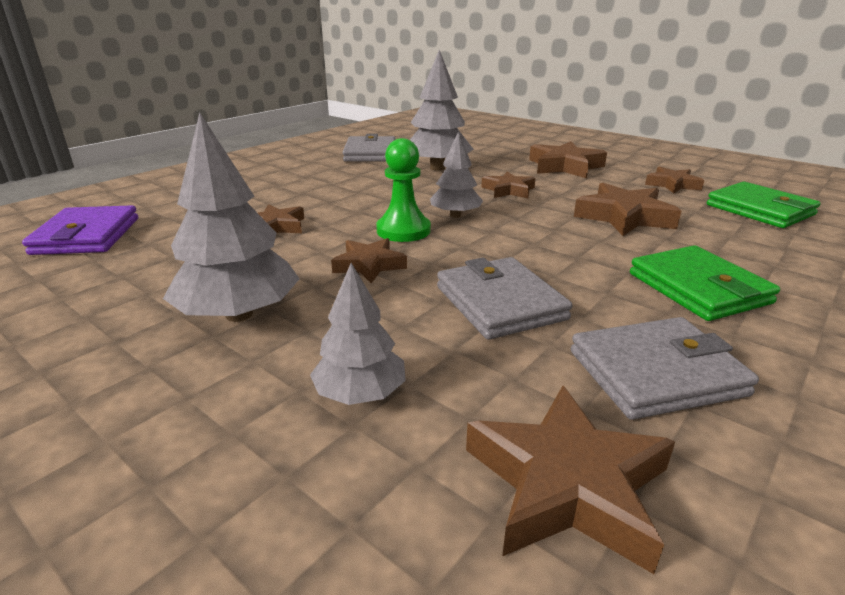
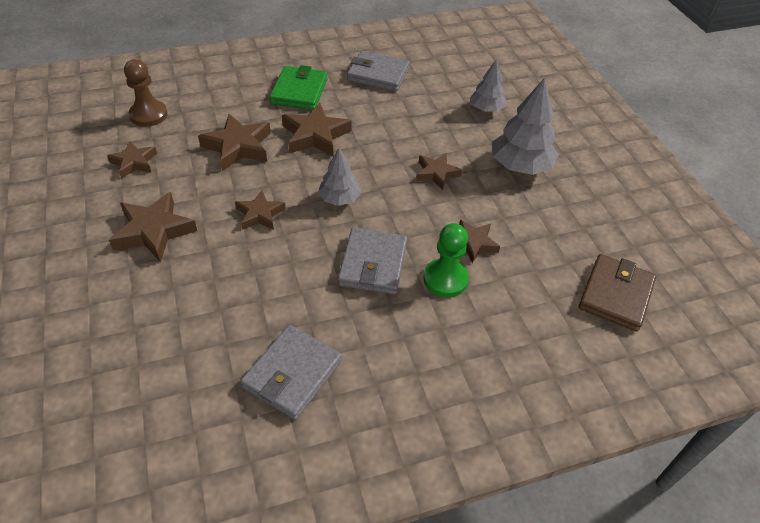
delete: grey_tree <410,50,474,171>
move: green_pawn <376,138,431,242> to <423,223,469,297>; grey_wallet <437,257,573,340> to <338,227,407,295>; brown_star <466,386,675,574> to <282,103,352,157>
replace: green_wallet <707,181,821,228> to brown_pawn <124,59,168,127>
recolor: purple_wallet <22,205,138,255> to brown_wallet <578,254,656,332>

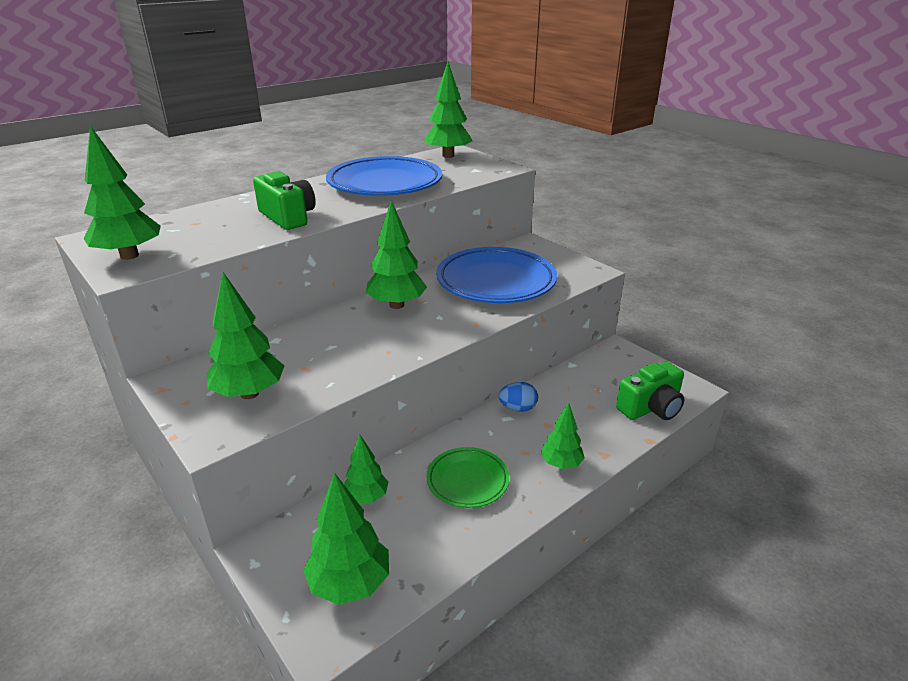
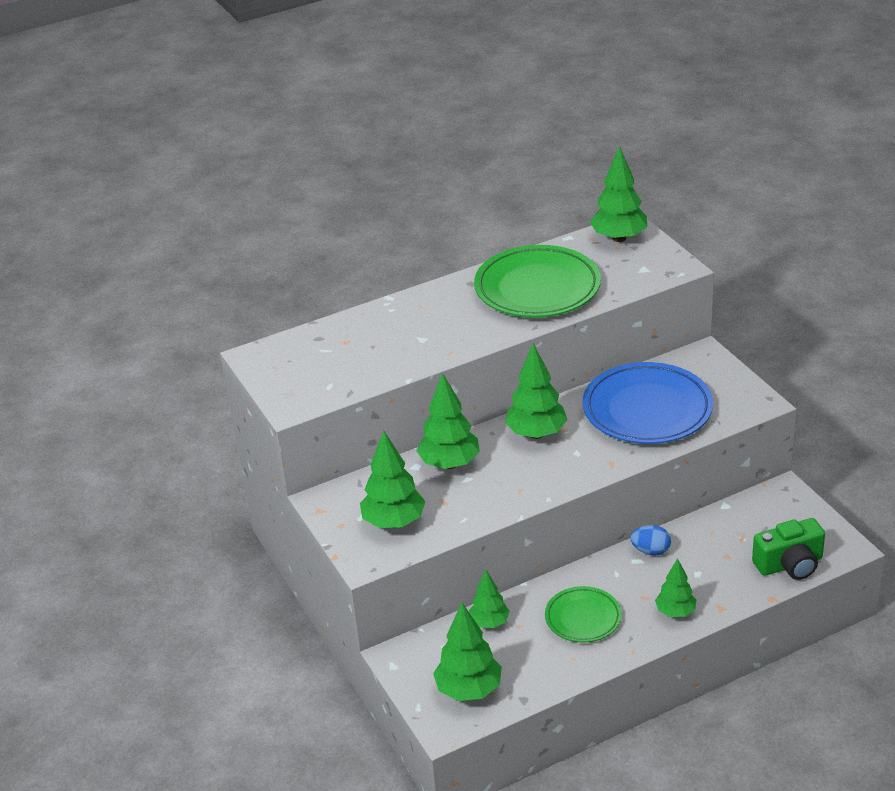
delete: green_camera <253,171,316,230>
move: green_tree <83,126,161,260> to <417,373,480,469>
recolor: blue_plate <326,156,442,196> to green_plate <474,245,601,318>

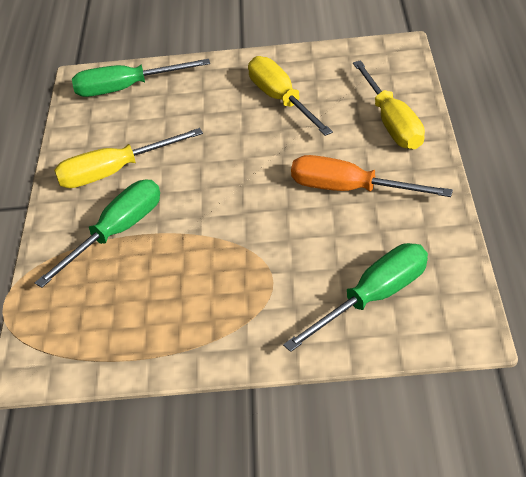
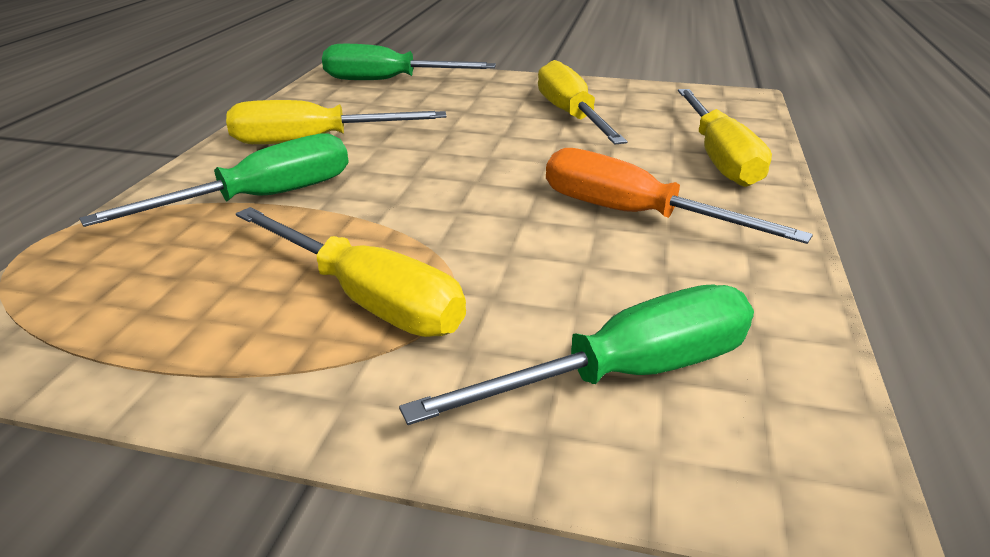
insert: yellow_screwdriver <236,207,466,337>

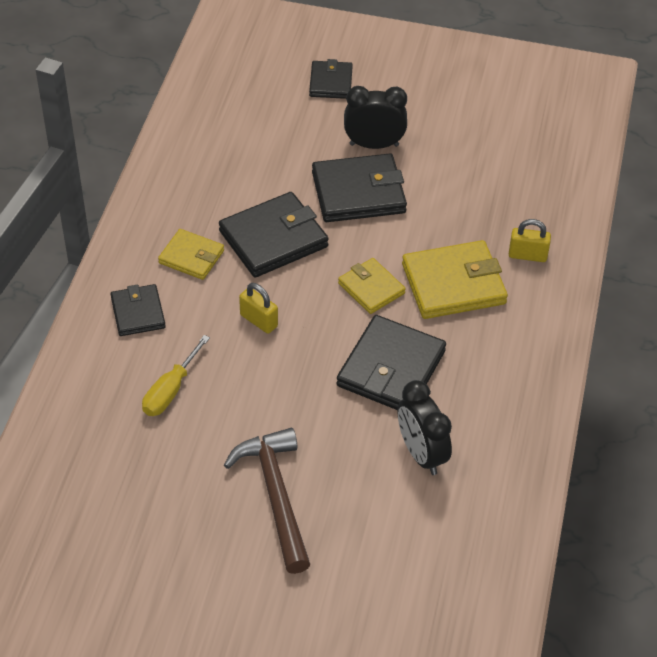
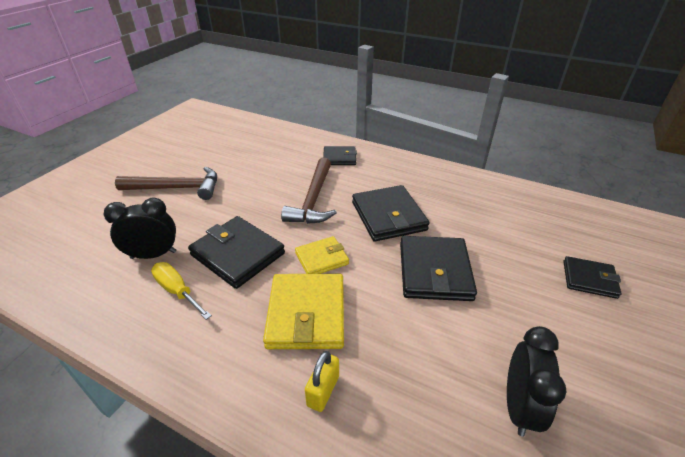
delete: yellow_wallet <158,229,224,280>
move: yellow_screwdriver <142,335,210,416> to <151,262,212,320>; black_clock <344,86,407,149> to <507,326,567,437>
replace: yellow_padlock <239,283,278,334> to brown_hammer <281,158,337,224>

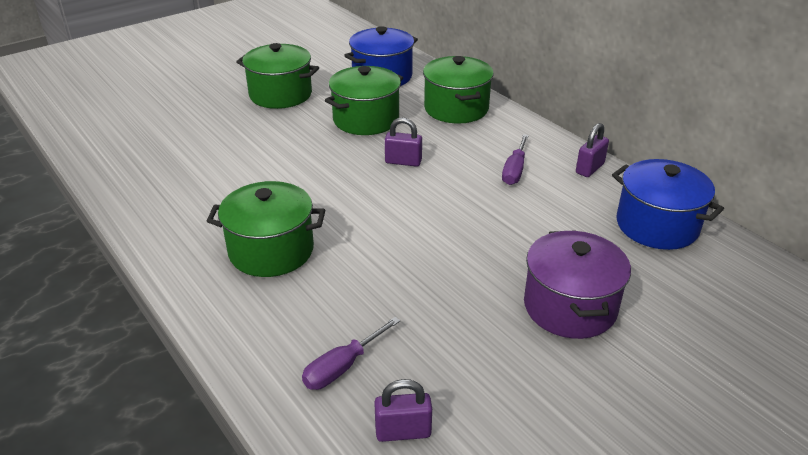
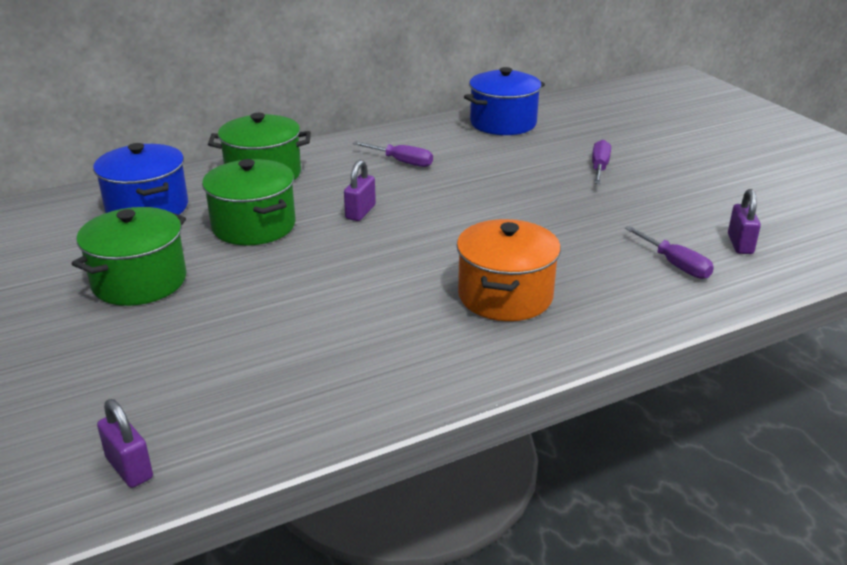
move: purple_padlock <576,123,609,177> to <97,399,153,488>
replace: purple_pot <524,230,631,339> to purple_screwdriver <592,140,611,184>
recolor: green_pot <207,181,325,277> to orange_pot <457,219,561,321>

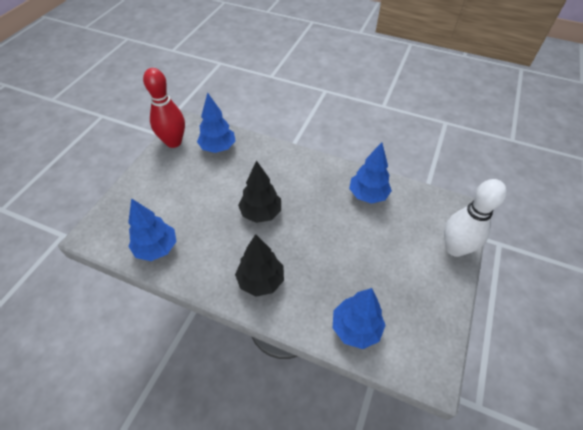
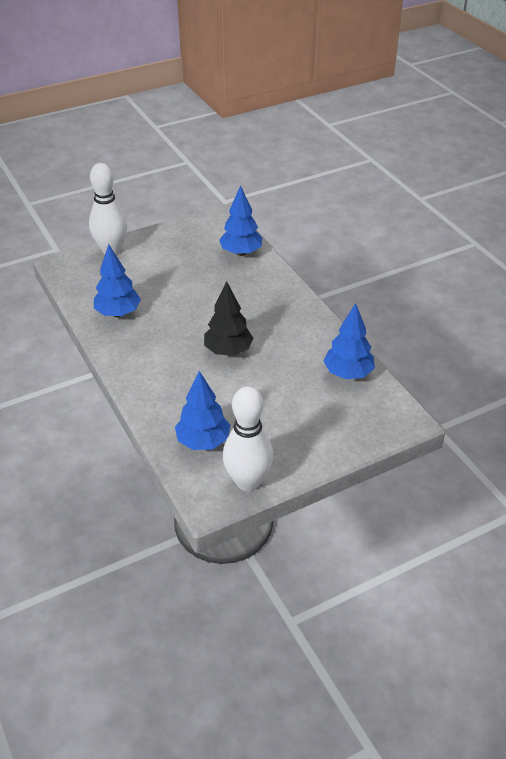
delete: black_tree <235,234,284,297>
recolor: red_bowling_pin <143,68,185,148> to white_bowling_pin <223,386,273,491>

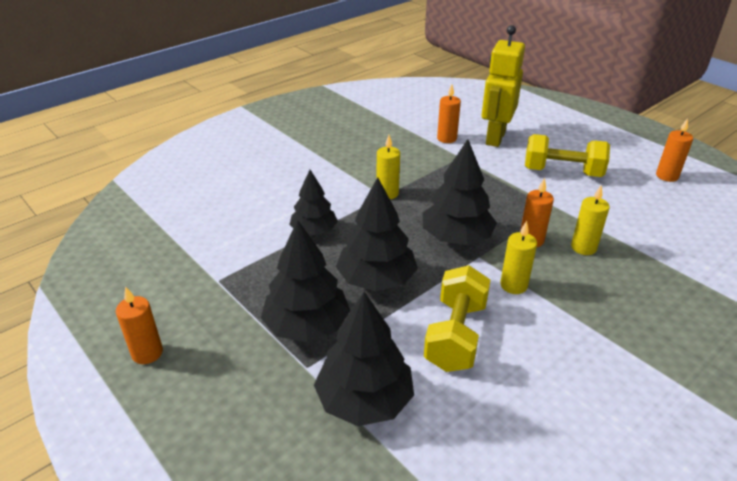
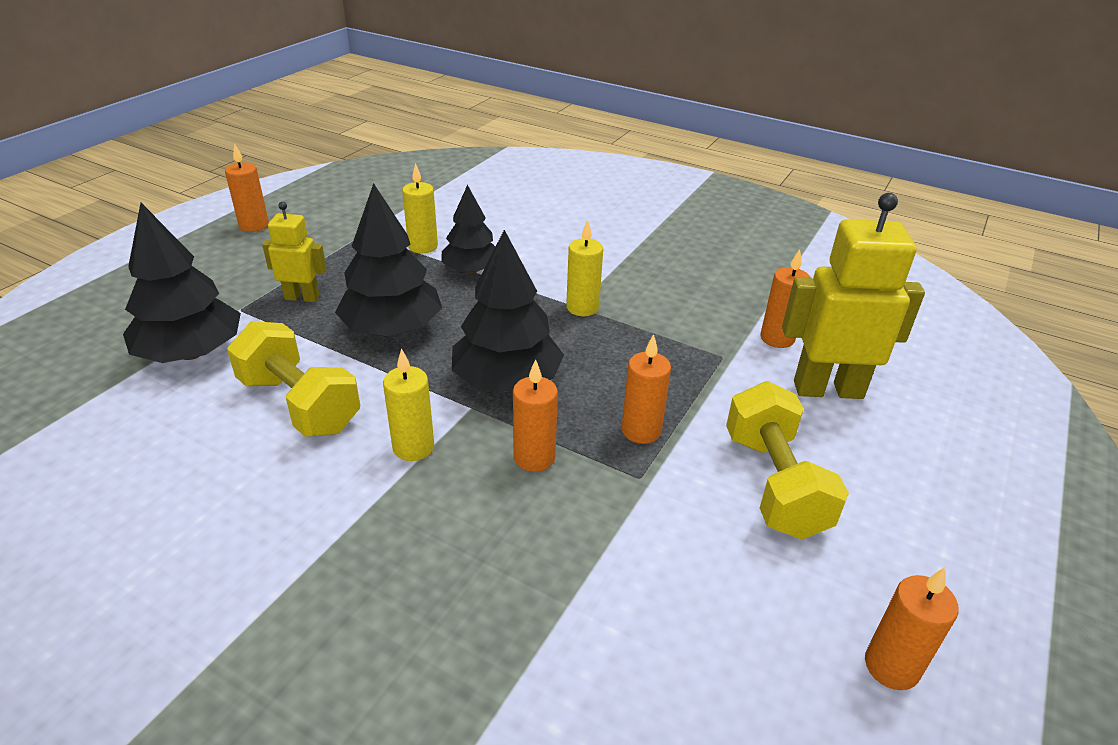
insert: orange_candle <622,334,671,444>
move: yellow_candle <571,186,610,255> to <402,163,438,253>
replace: black_tree <261,220,350,342> to yellow_robot <262,202,327,302>
rotate: yellow_dumbbell <424,265,490,372> = <227,321,360,437> 45 degrees clockwise

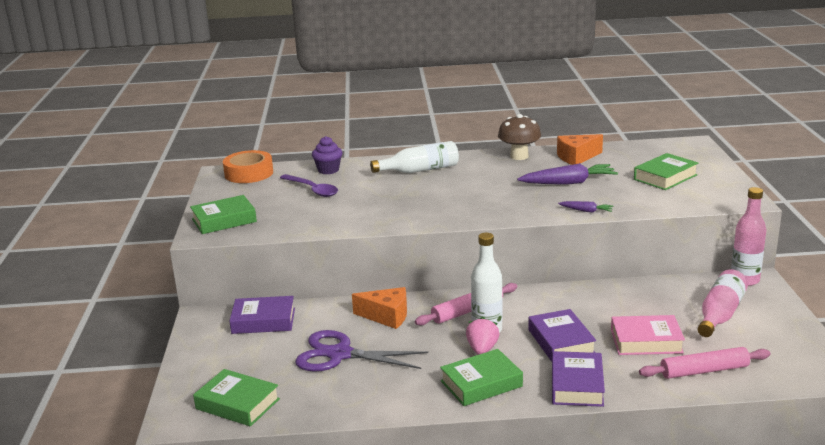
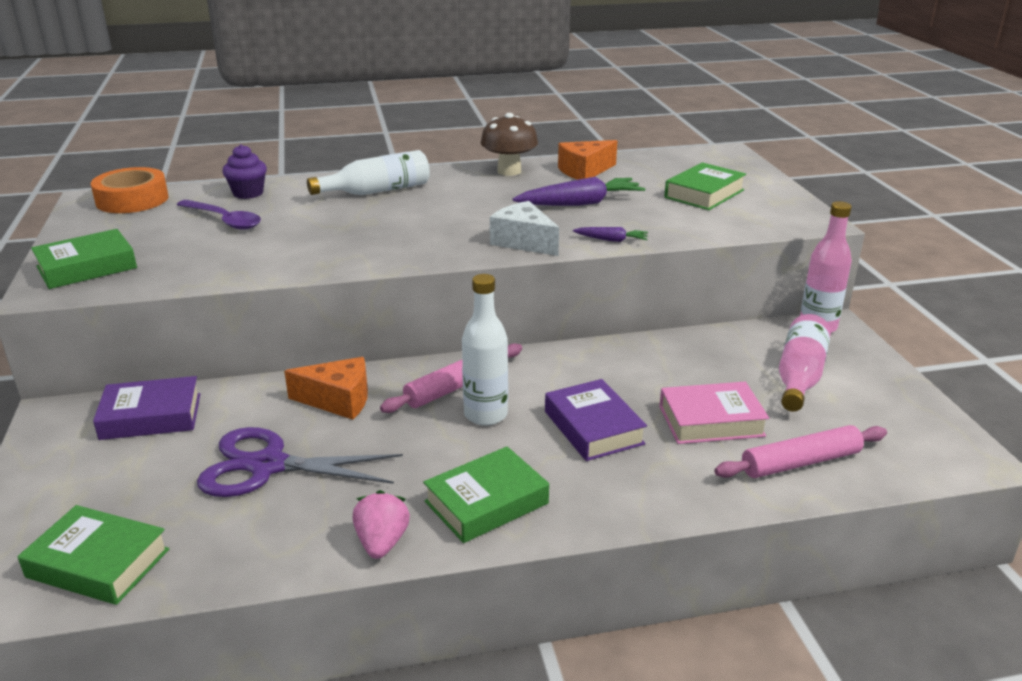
delete: purple_book <552,351,605,407>
insert: white_cheese <490,201,559,256>
move: pink_strawberry <466,317,499,355> to <353,490,410,559>

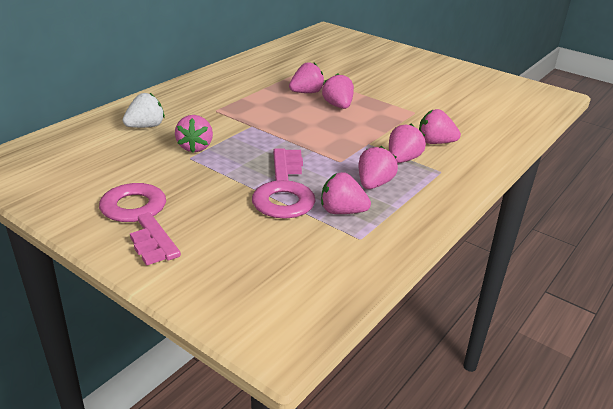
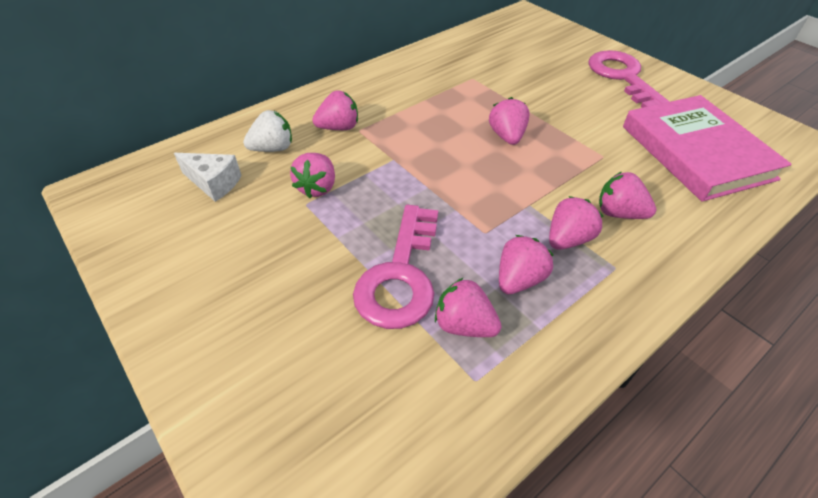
insert: white_cheese <174,153,241,202>; pink_book <623,95,792,202>
move: pink_key <99,183,181,266> to <588,50,670,108>; pink_strawberry <289,62,325,93> to <312,90,358,130>

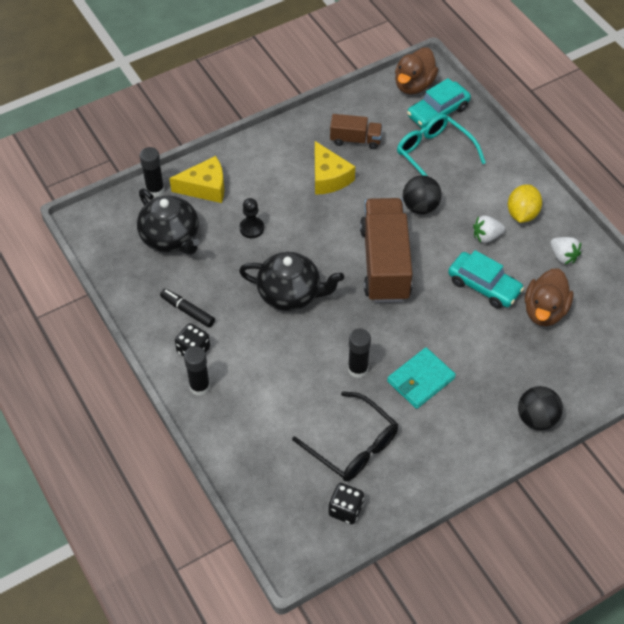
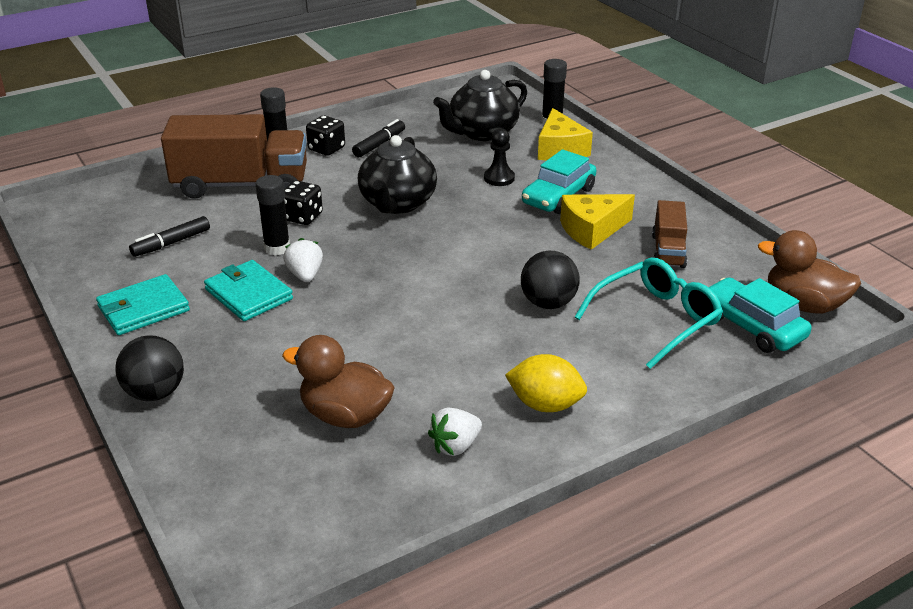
insert: turquoise_wallet <96,274,190,335>
move: black_dice <328,483,364,524> to <284,181,323,225>; brown_truck <360,198,412,303> to <161,114,307,199>; turquoise_car <448,250,524,309> to <522,149,596,214>; white_strawberry <473,216,505,243> to <283,238,323,282>
replace: black_glasses <292,391,398,481> to black_marker <129,216,210,257>

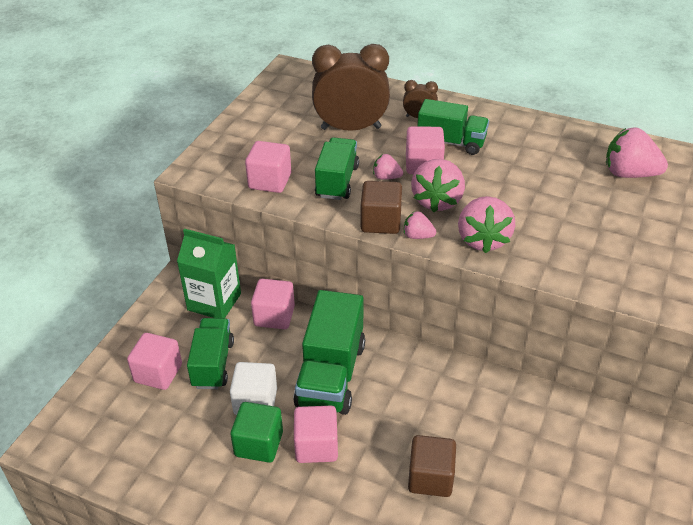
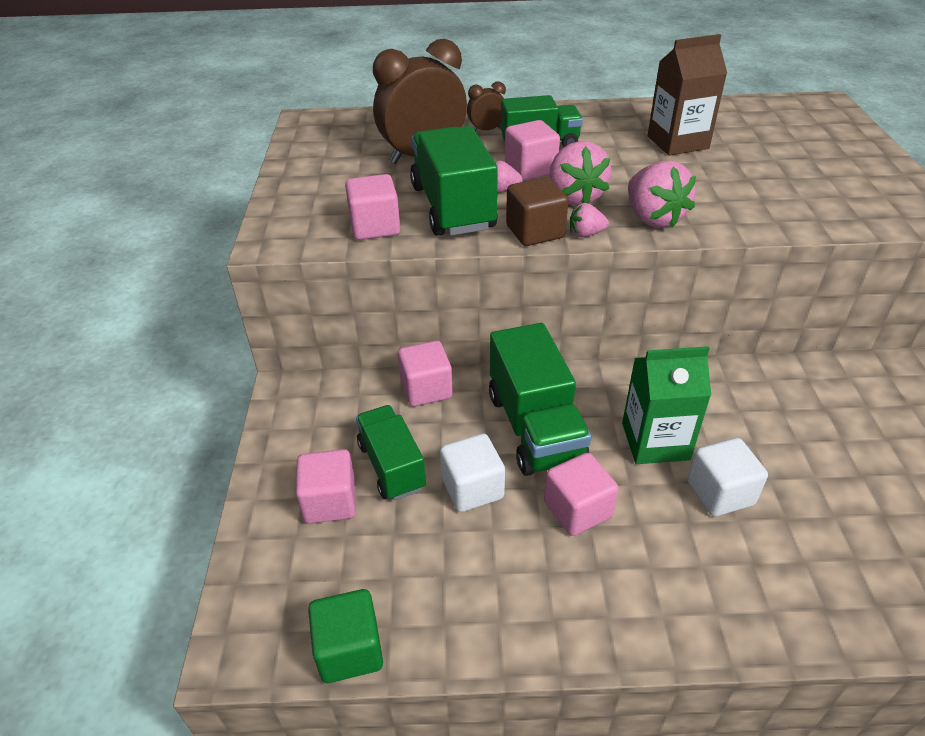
delete: pink_strawberry <606,127,668,178>
insert: brown_carton <647,34,727,156>
move: green_carton <177,229,241,318> to <622,346,711,464>; green_cube <230,402,283,463> to <308,589,383,683>
recolor: brown_cube <408,435,456,497> to white_cube <687,438,768,516>
resize: green_truck <315,137,359,200> = <410,126,498,236> x1.52

